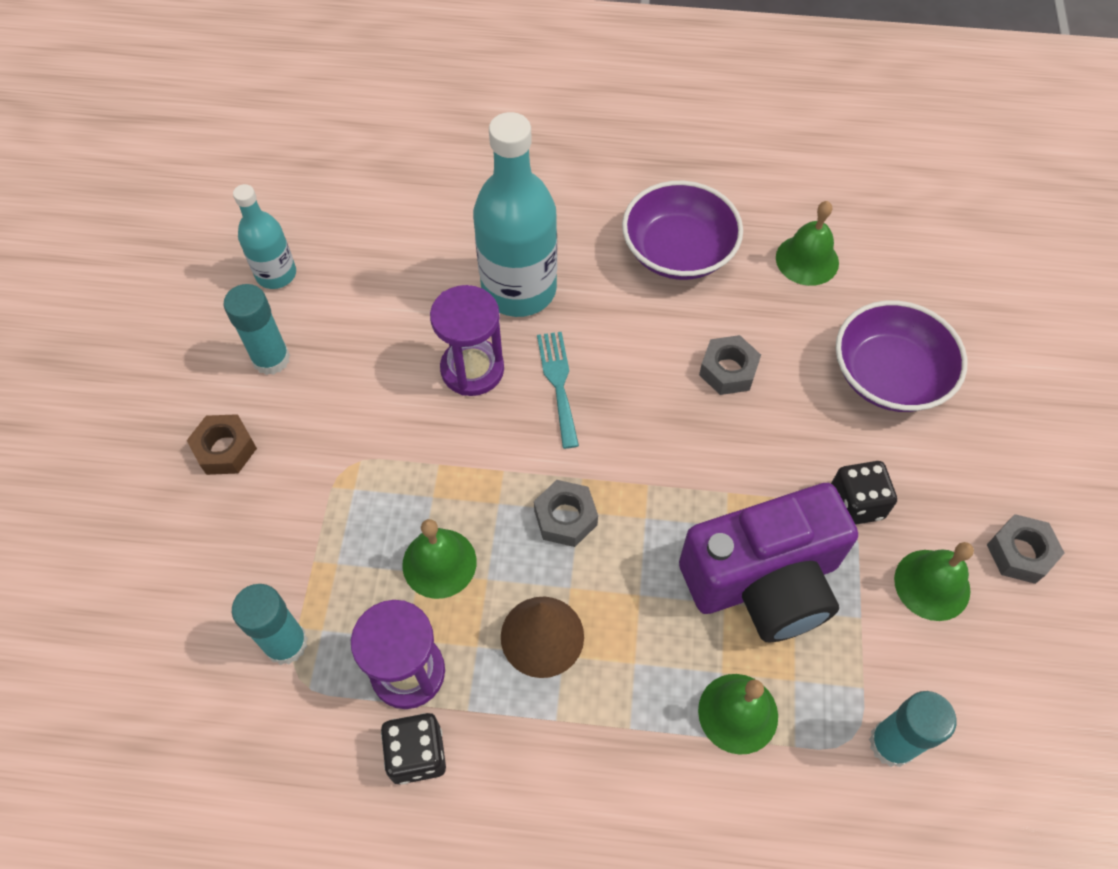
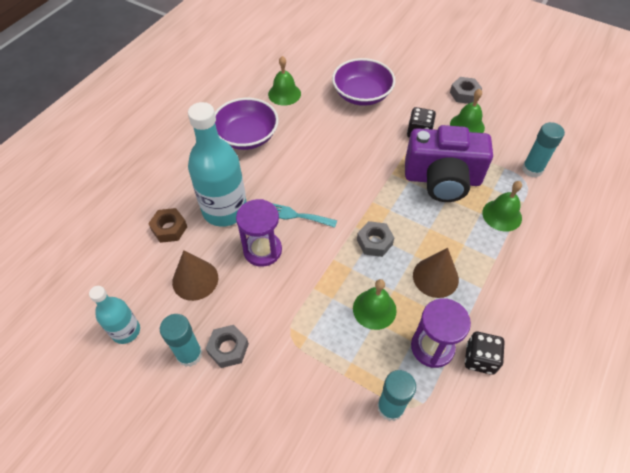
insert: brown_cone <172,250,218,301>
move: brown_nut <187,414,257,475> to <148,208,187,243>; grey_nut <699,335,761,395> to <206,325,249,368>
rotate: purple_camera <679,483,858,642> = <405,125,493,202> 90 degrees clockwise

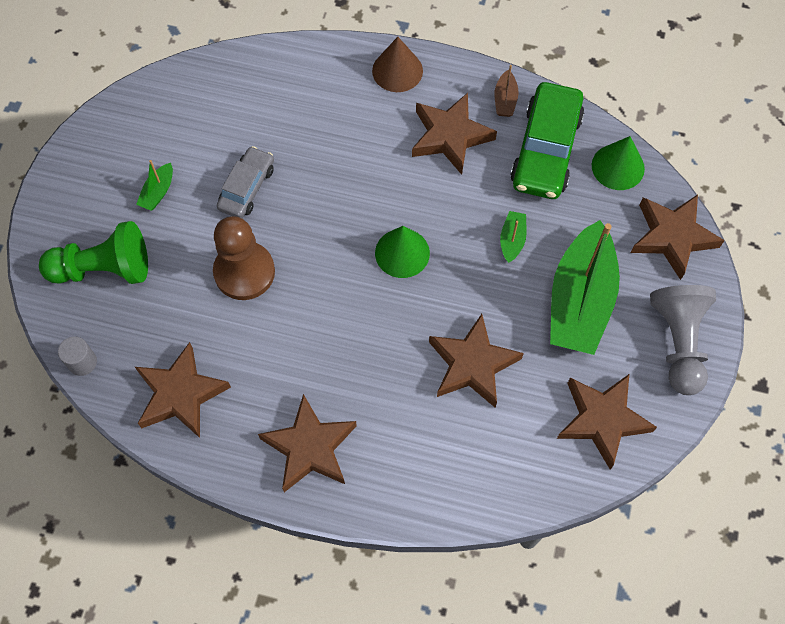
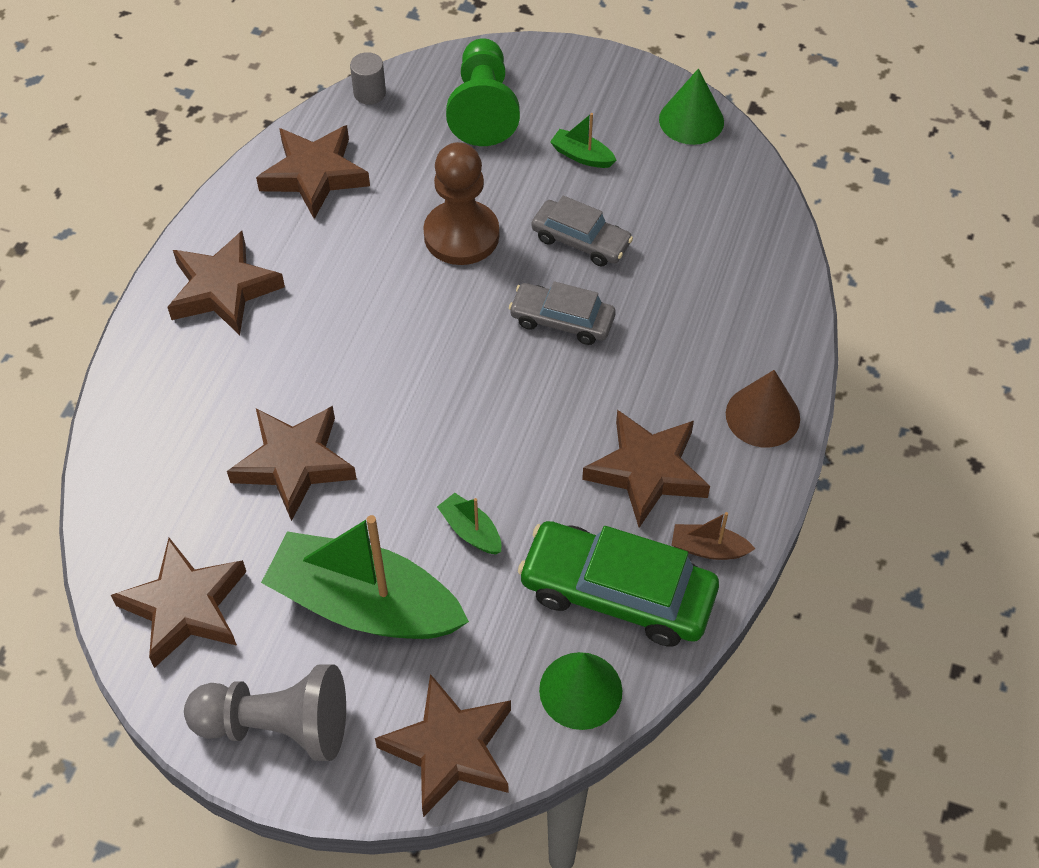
insert: grey_car <509,281,616,345>
move: green_cone <375,226,430,278> to <659,68,724,145>
rotate: green_boat <500,211,526,263> = <437,493,501,555> 150 degrees counterclockwise

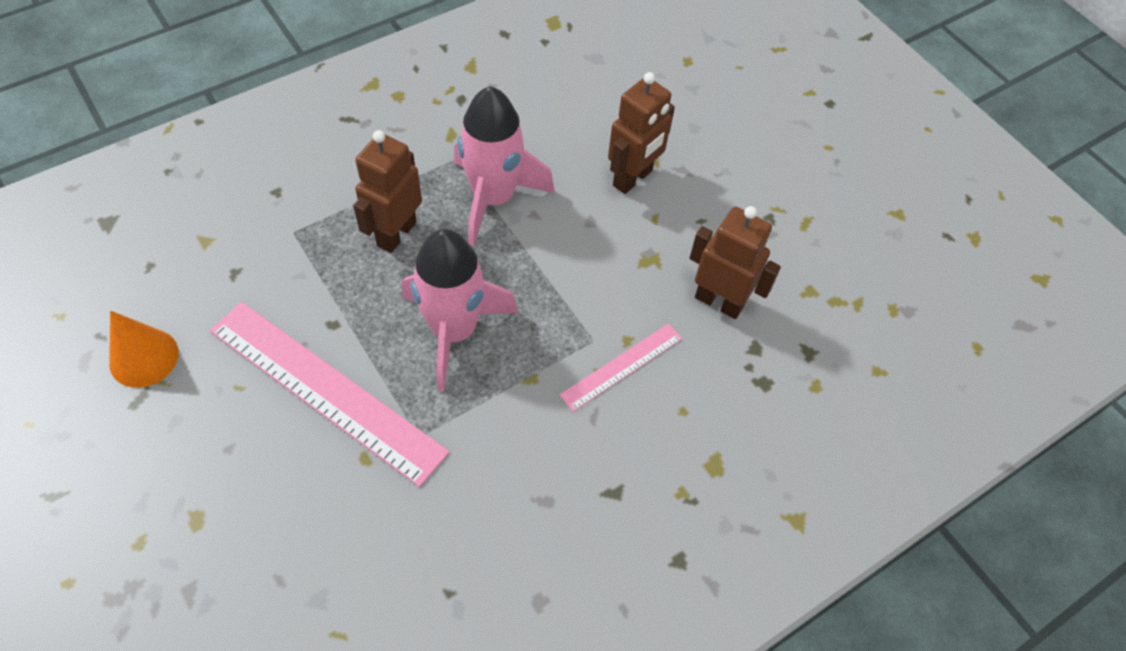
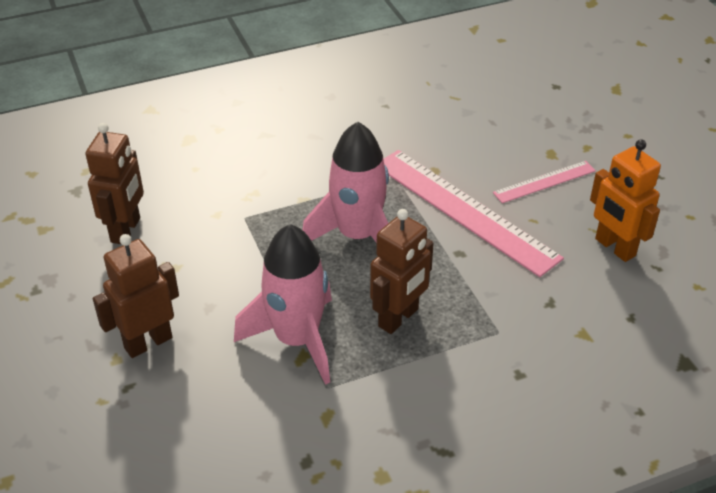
move: pink_ruler <560,323,682,412> to <493,161,596,203>
replace: orange_cone <109,311,179,388> to orange_robot <590,139,661,262>
rotate: brown_robot <689,206,781,319> = <86,123,144,244> 120 degrees counterclockwise

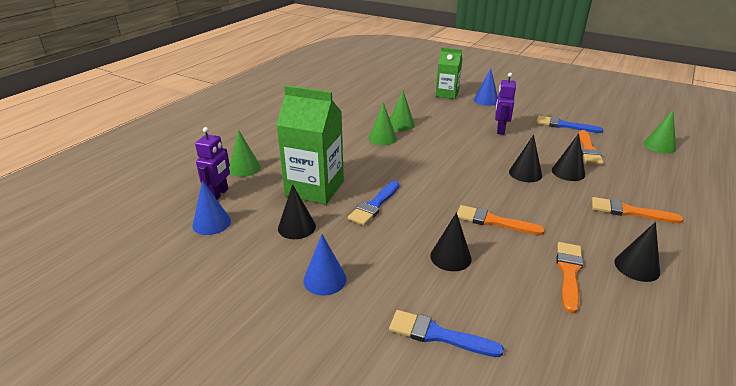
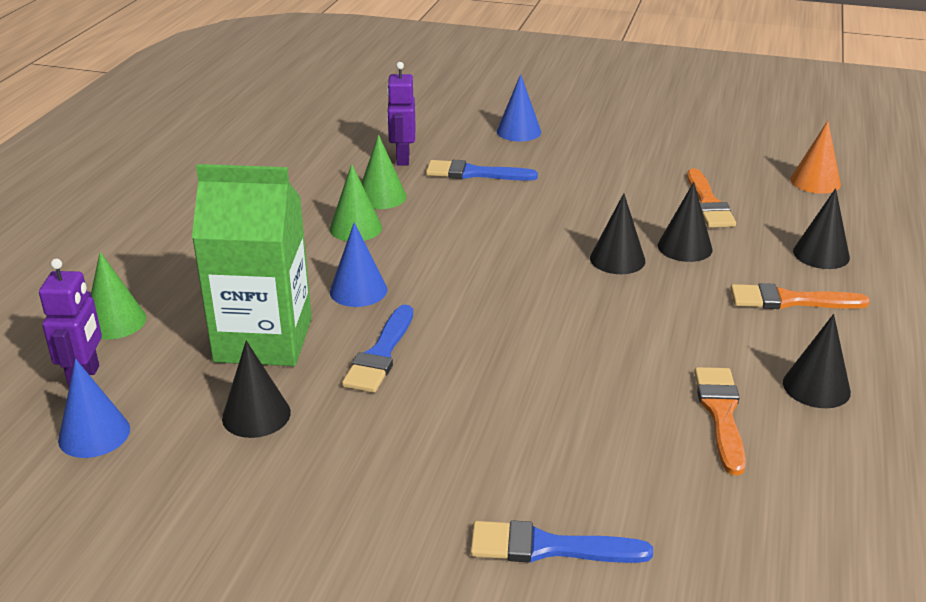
delete: green_carton <436,47,462,99>; orange_brush <457,205,545,235>
move: blue_cone <303,234,347,296> to <330,222,387,307>; black_cone <430,212,472,271> to <793,188,850,269>; purple_robot <495,73,516,135> to <387,62,416,166>; blue_brush <536,116,603,133> to <426,160,538,181>
recolor: green_cone <643,110,676,154> to orange_cone <790,121,841,194>

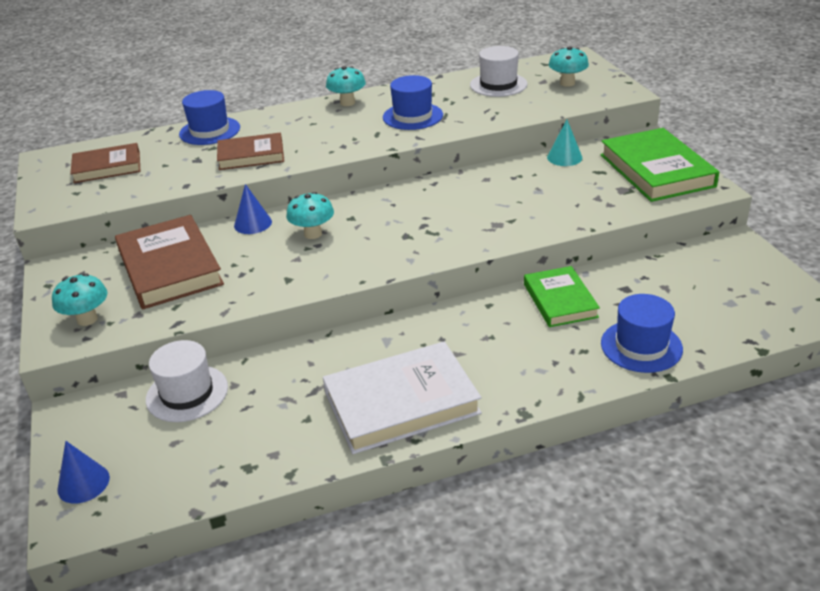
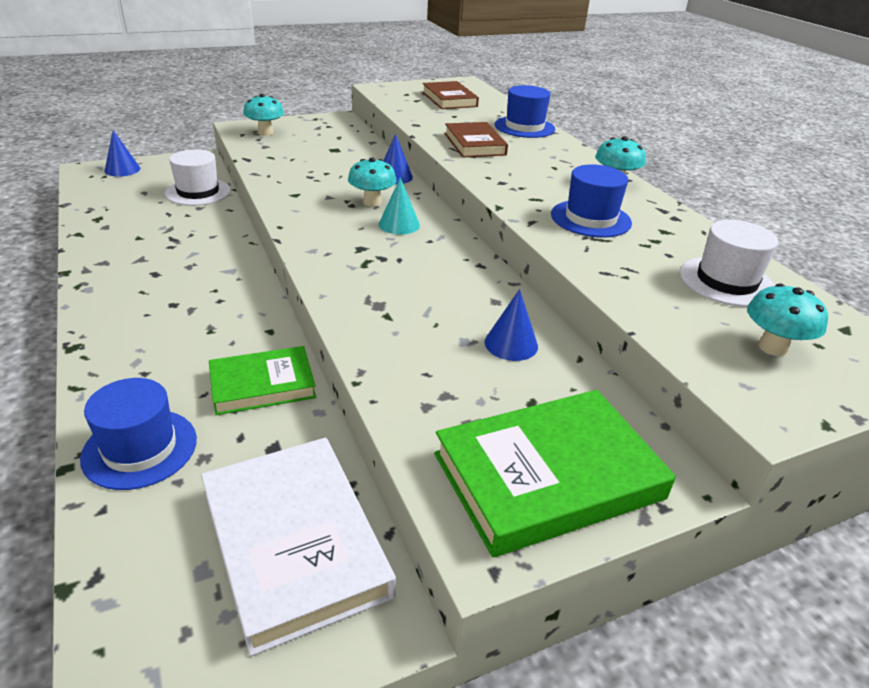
delete: brown_book <115,215,224,309>
insert: blue_cone <485,289,538,361>
move: white_book <323,341,482,454> to <201,438,396,656>; turquoise_cone <547,120,582,166> to <379,177,420,235>

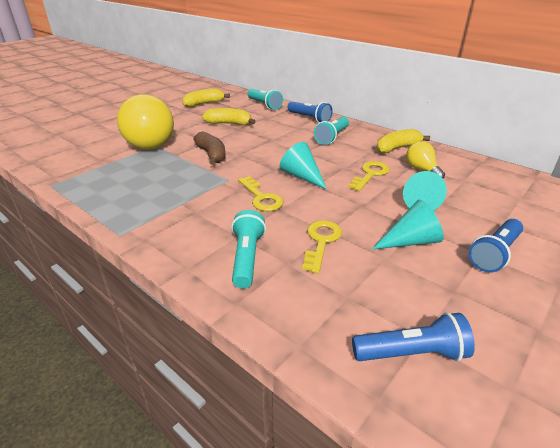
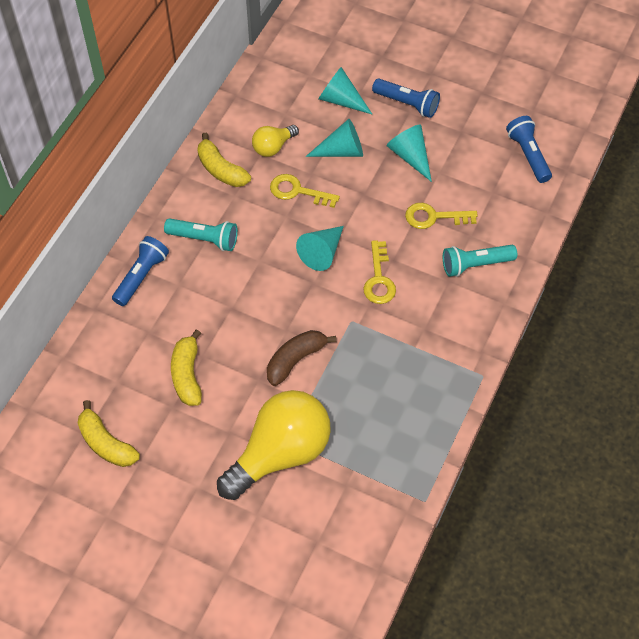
delete: turquoise_flashlight <248,89,283,110>
insert: turquoise_cone <319,67,373,115>
rotate: yellow_key <238,176,284,211> = <363,240,396,304> 135 degrees clockwise

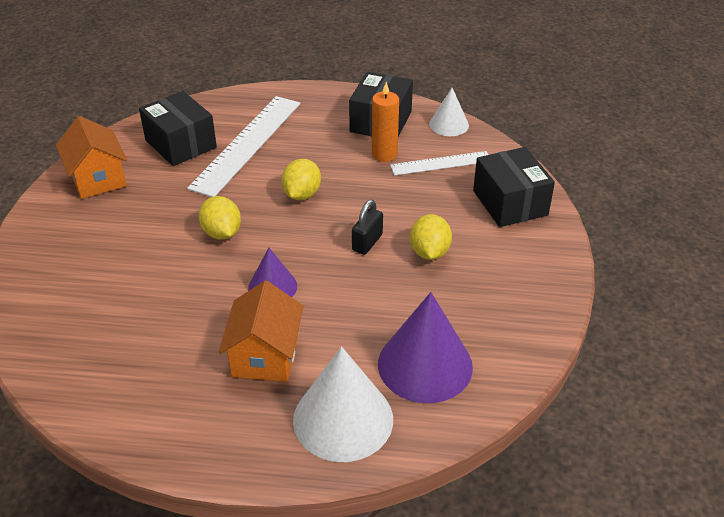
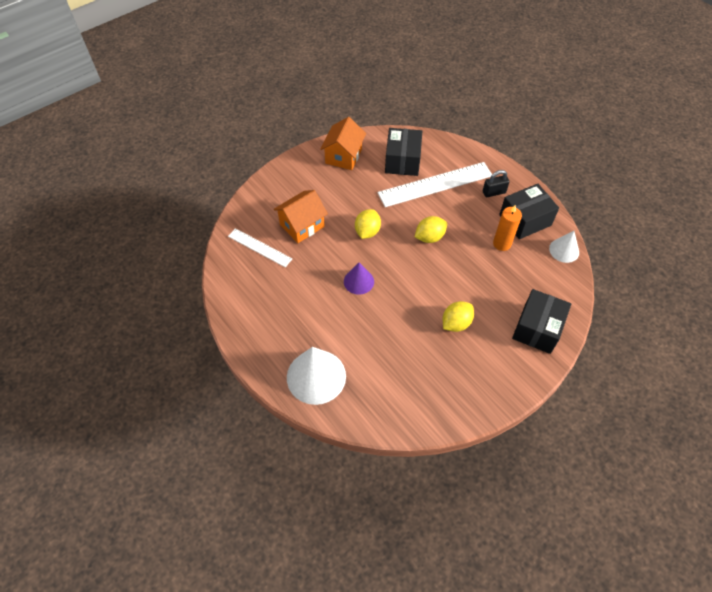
delete: purple_cone <378,292,473,403>
move: orange_house <219,281,303,382> to <274,190,328,243>; black_padlock <352,200,383,255> to <483,170,510,197>; white_ruler <390,151,488,176> to <228,228,292,267>

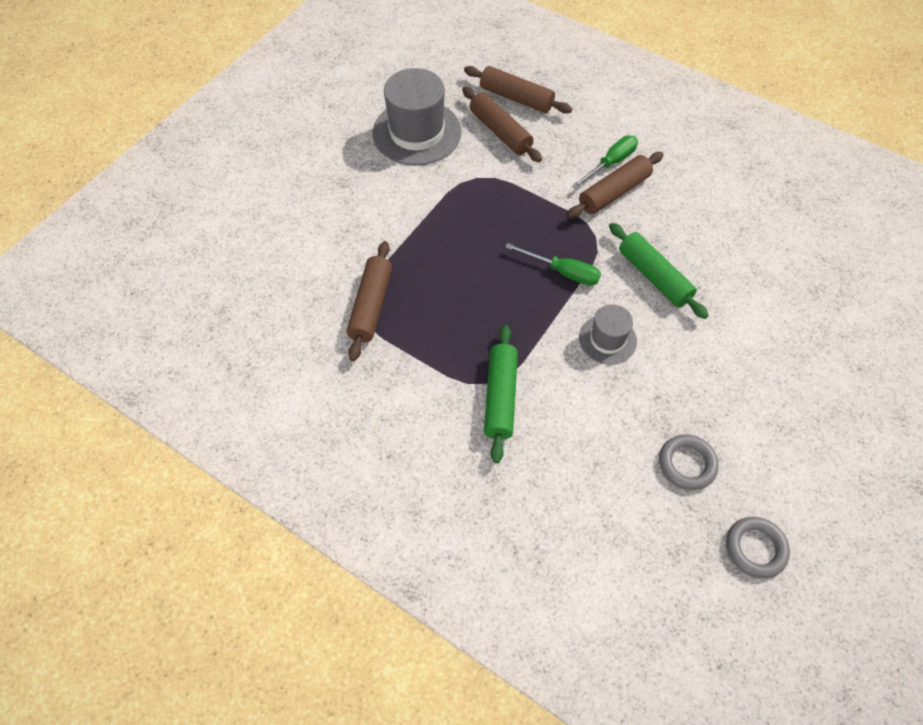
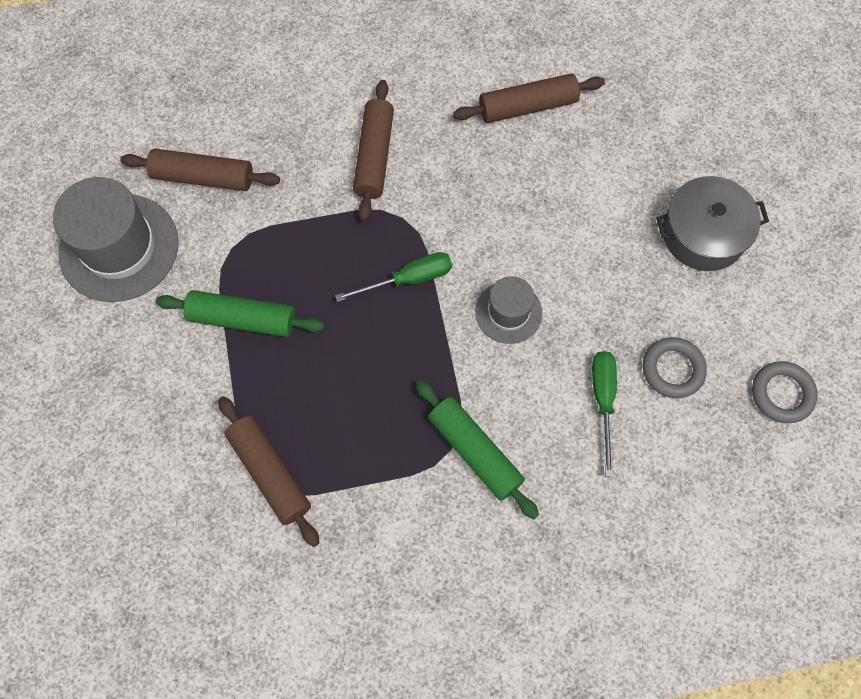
insert: grey_pot <656,176,769,271>
move: brown_rolling_pin <464,66,572,113> to <453,73,605,123>; green_screwdriver <572,135,638,189> to <592,351,617,476>; green_rolling_pin <609,223,709,319> to <156,290,324,337>

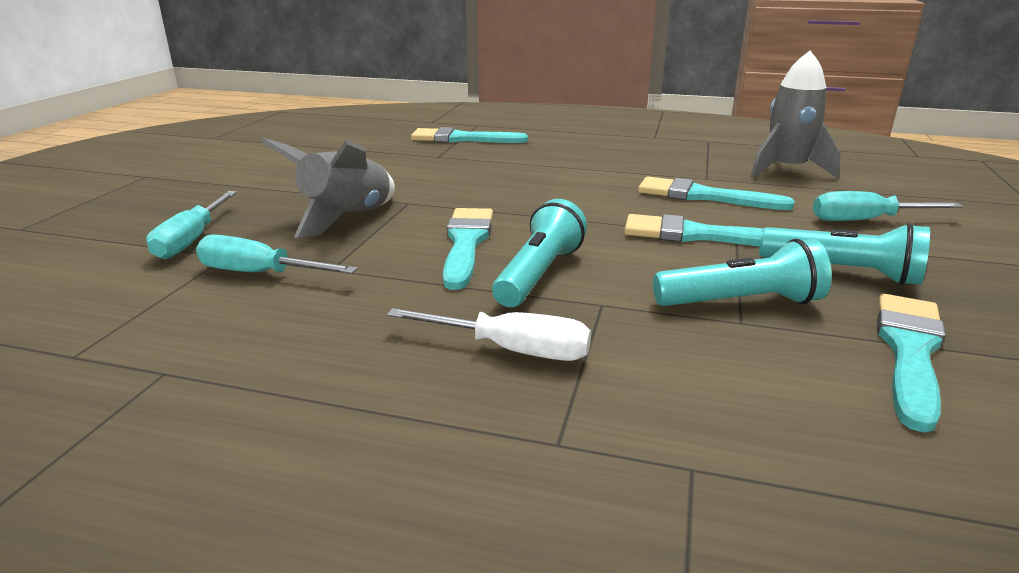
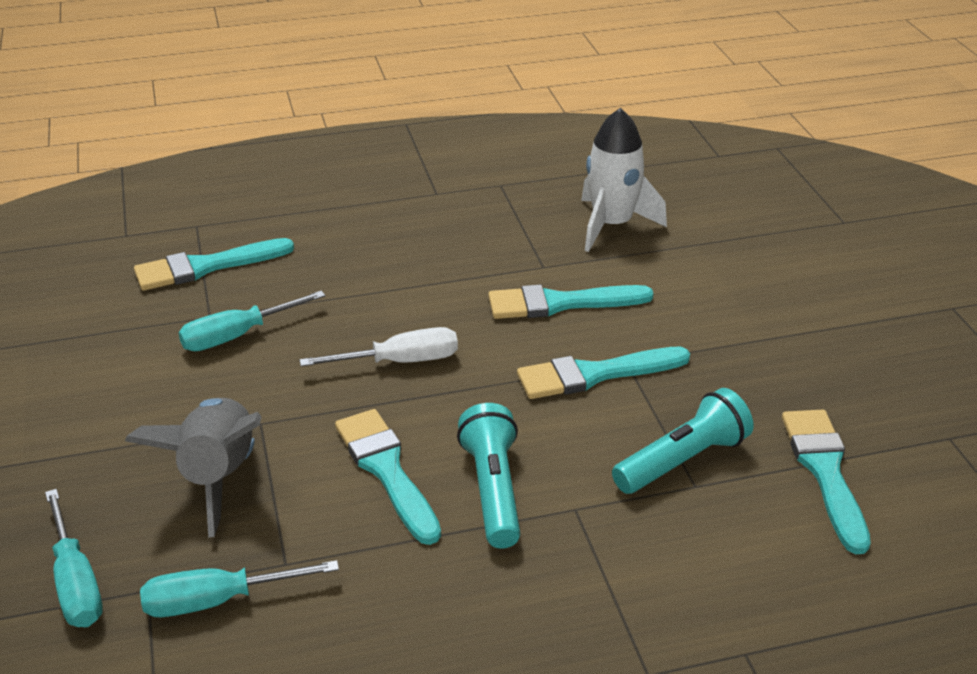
delete: turquoise_flashlight <759,223,930,286>
move: white_screwdriver <387,308,591,361> to <300,327,458,367>; turquoise_screwdriver <813,191,963,221> to <178,291,325,351>
recolor: grey_rocket <750,51,841,179> to white_rocket <581,108,667,252>

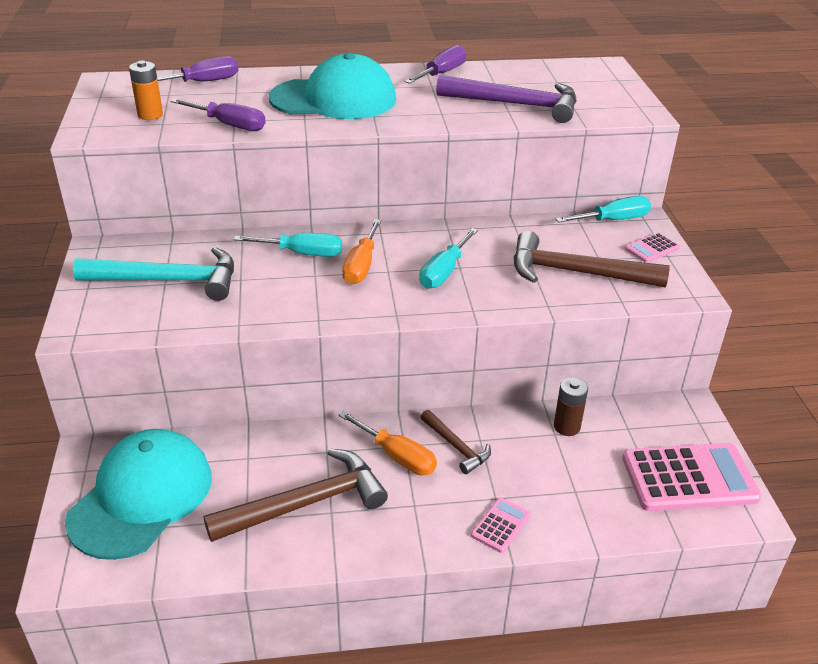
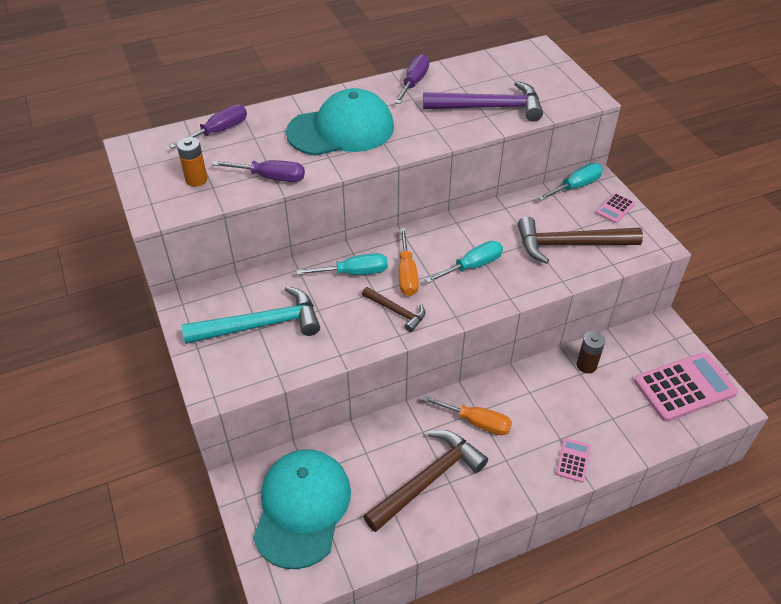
move: brown_hammer <420,410,491,474> to <362,287,425,332>
rotate: turquoise_screwdriver <419,228,478,289> = <425,241,503,283> 135 degrees counterclockwise

